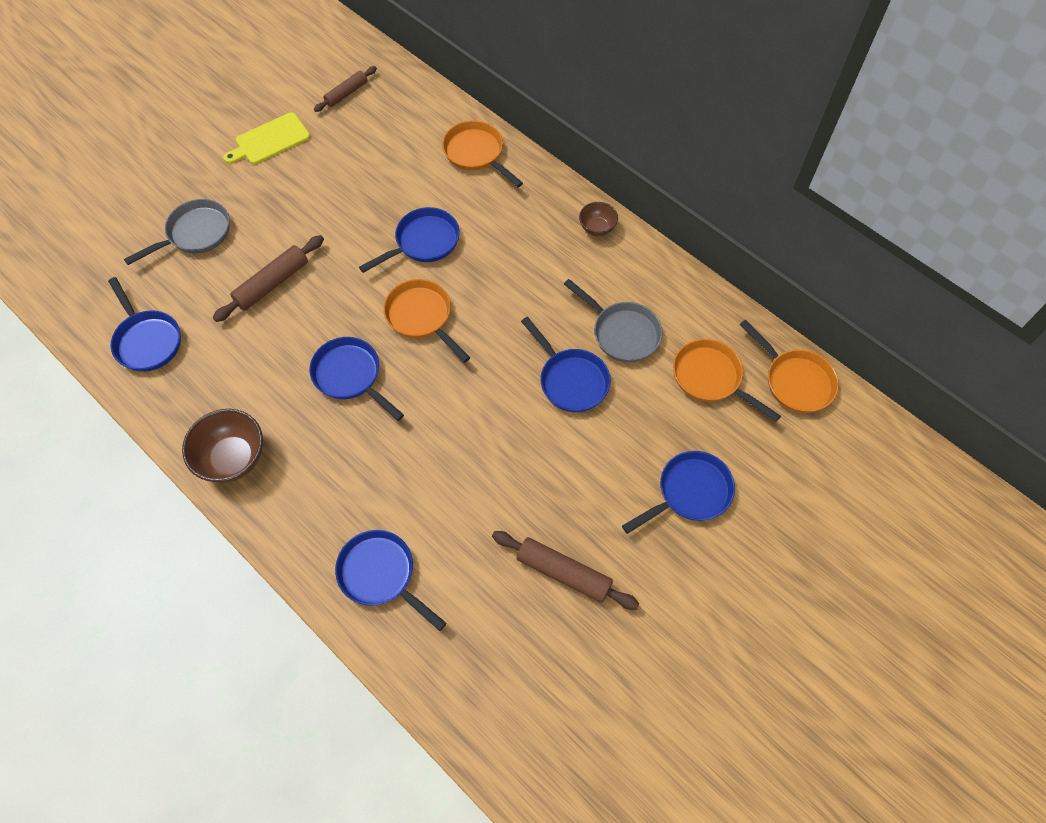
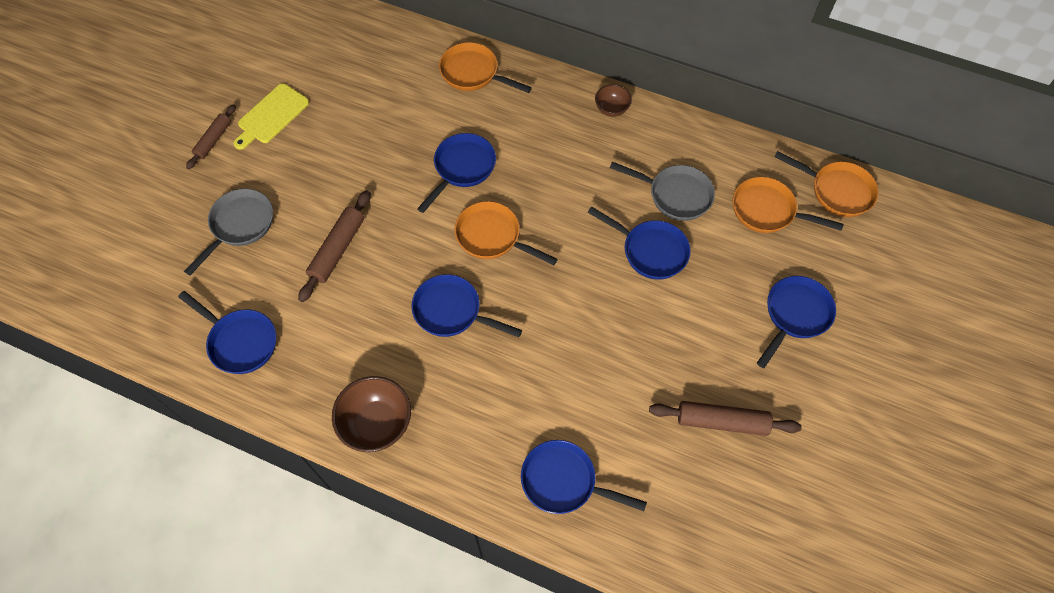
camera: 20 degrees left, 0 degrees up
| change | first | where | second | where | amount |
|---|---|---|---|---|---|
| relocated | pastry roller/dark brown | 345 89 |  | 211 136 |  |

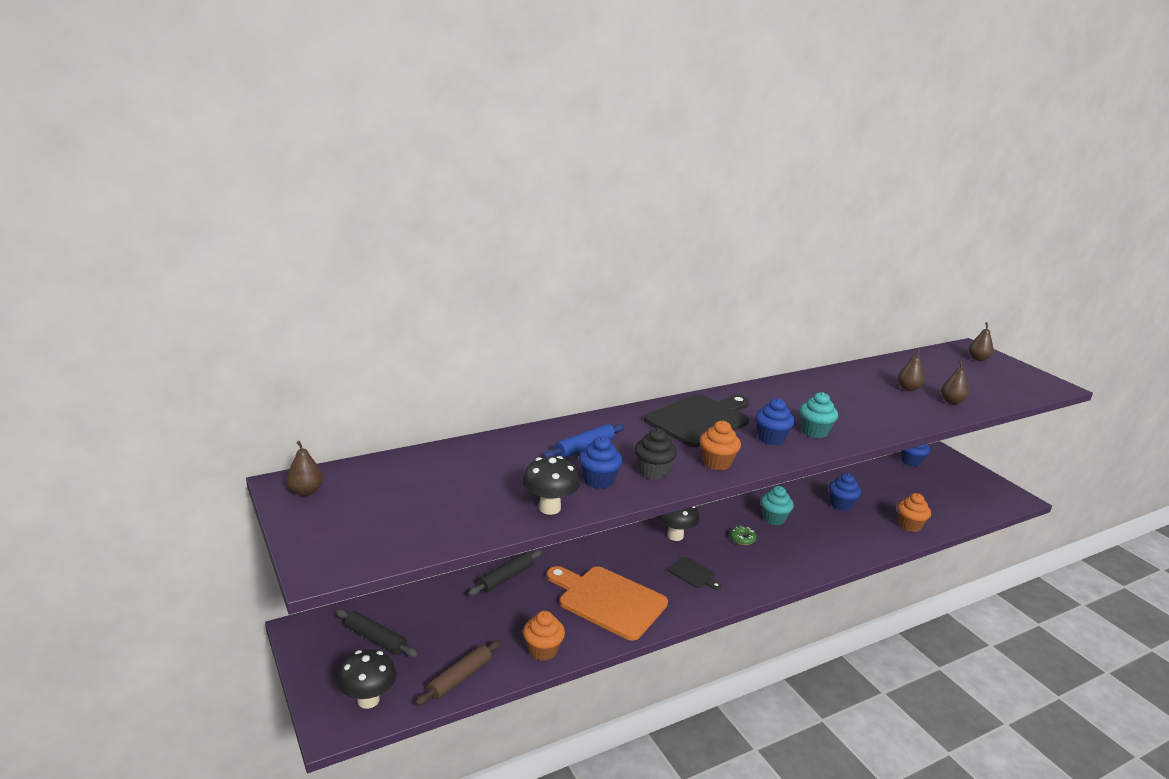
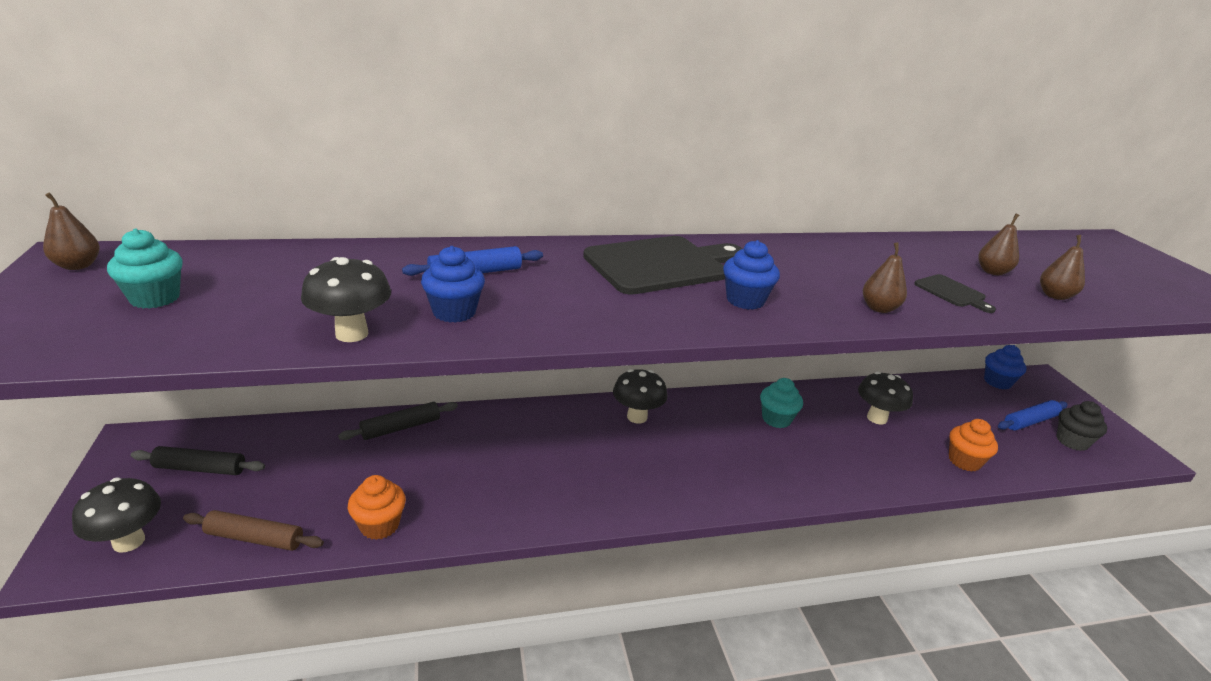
camera: 15 degrees right, 5 degrees up
| change | first | where | second | where | amount |
|---|---|---|---|---|---|
| spun | pastry roller/ebony | 377 633 |  | 198 460 | 45 degrees counterclockwise |
| spun | pastry roller/dark brown | 458 673 |  | 253 530 | 45 degrees clockwise |
| missing | cutting board/orange | 607 603 |  |  |  |
| relocated | muffin/ebony | 656 453 |  | 1081 426 |  |
| relocated | cutting board/ebony | 694 573 |  | 955 293 |  |
| missing | muffin/orange | 720 445 |  |  |  |
| missing | glazed donut/green | 743 535 |  |  |  |
| relocated | muffin/teal | 819 415 |  | 145 269 |  |
| exchanged | muffin/blue | 845 492 | toadstool/ebony | 885 398 |  |
| relocated | toy pear/dark brown | 981 341 |  | 885 277 |  |
| appeared |  |  | pastry roller/blue | 1033 415 |  |

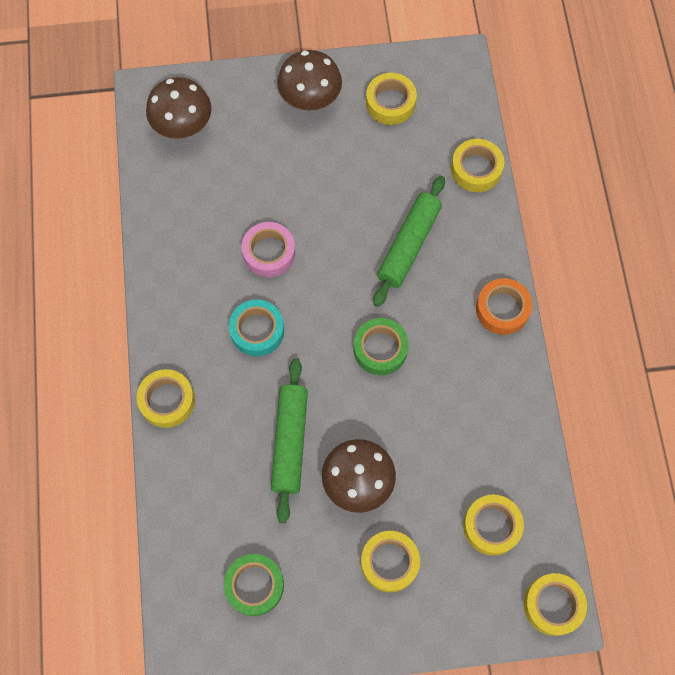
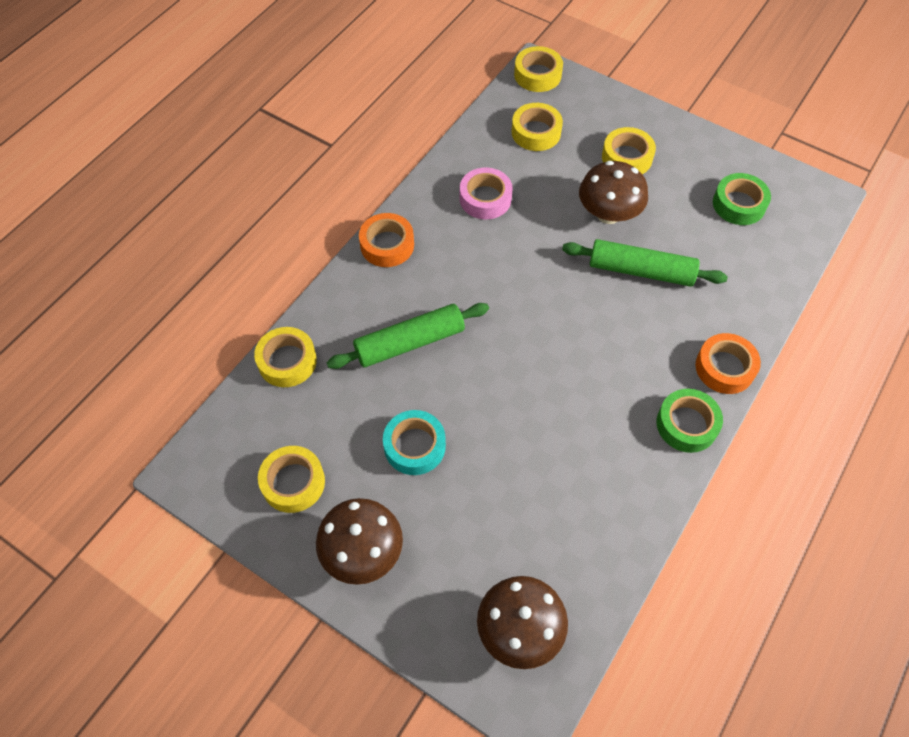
camera: 140 degrees left, 10 degrees down
| change | first | where | second | where | amount |
|---|---|---|---|---|---|
| colour | roll of tape/yellow | 166 398 | roll of tape/orange | 728 363 |  |
| relocated | roll of tape/teal | 256 328 |  | 414 442 |  |
| relocated | roll of tape/rosy | 268 249 |  | 486 193 |  |
| spun | pastry roller/green | 289 441 |  | 645 263 | 60 degrees clockwise |
| relocated | roll of tape/green | 381 346 |  | 690 421 |  |

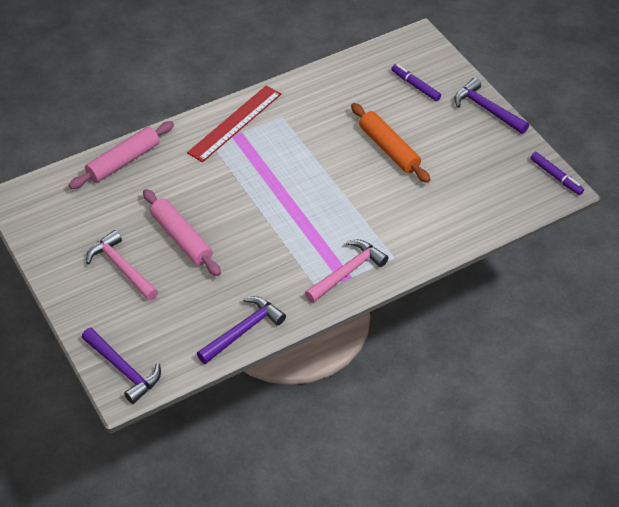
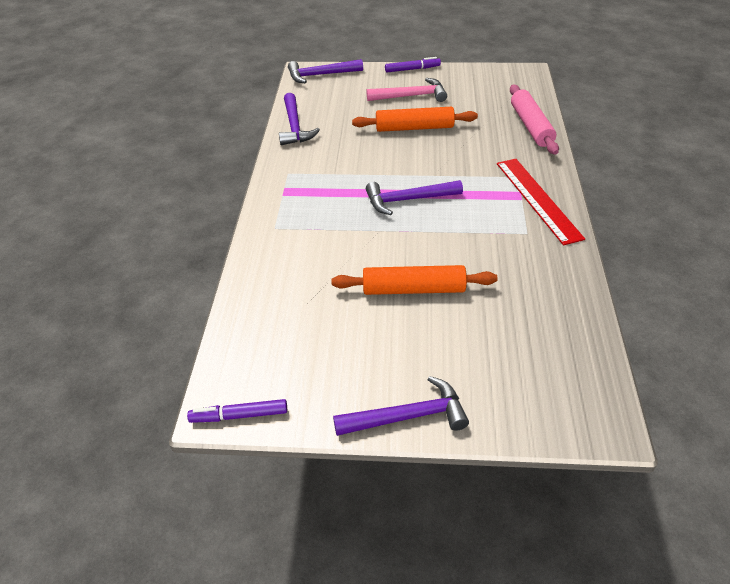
camera: 125 degrees right, 5 degrees down
| change | first | where | second | where | amount |
|---|---|---|---|---|---|
| colour | pastry roller/rosy | 182 232 | pastry roller/orange | 415 119 |  |
| missing | hammer/rosy | 346 271 |  |  |  |
| relocated | felt pen/purple | 416 82 |  | 413 64 |  |
| appeared |  |  | hammer/purple | 414 197 |  |

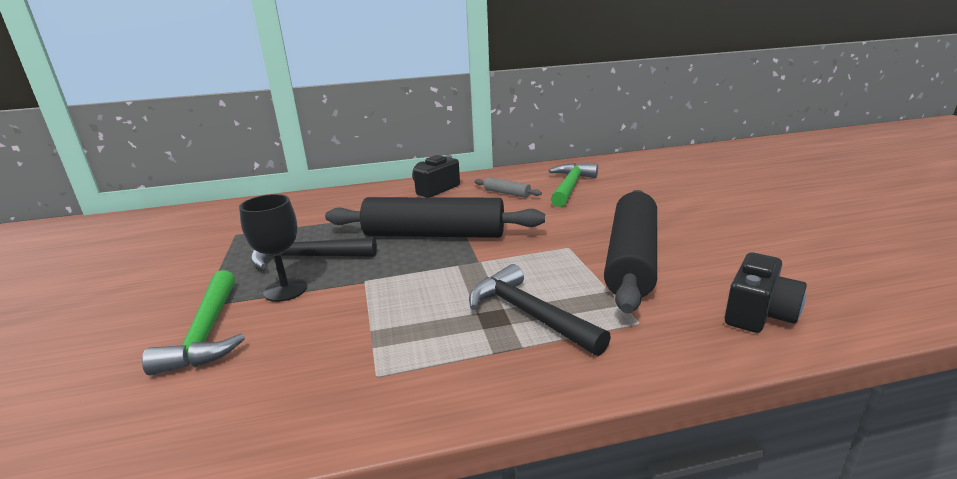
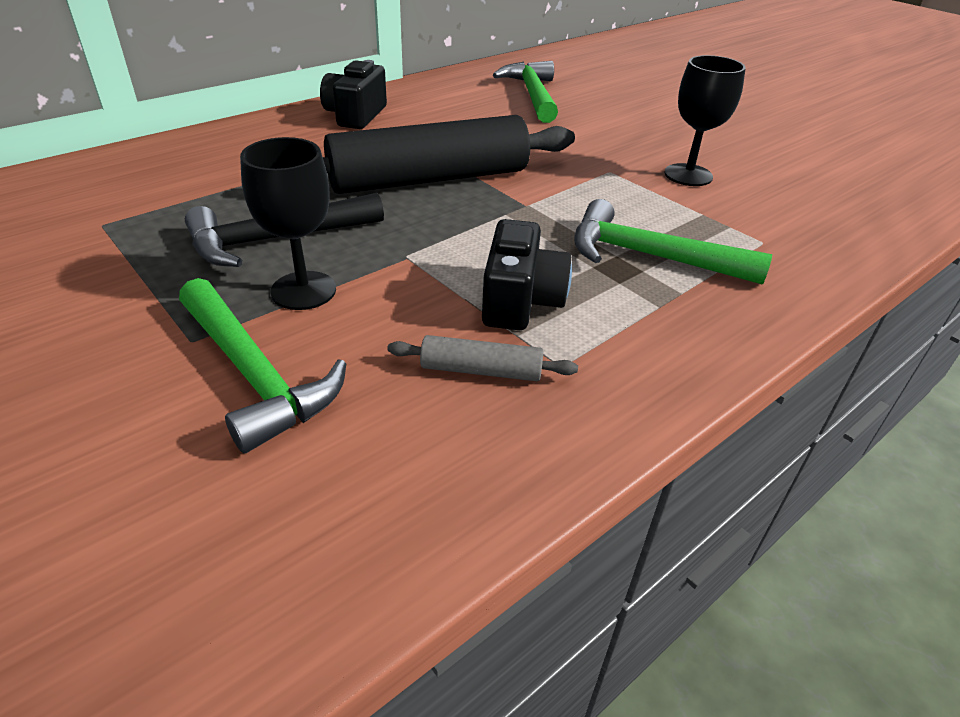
camera: 30 degrees left, 15 degrees up
| change | first | where | second | where | amount |
|---|---|---|---|---|---|
| colour | hammer/ebony | 540 310 | hammer/green | 673 241 |  |
| relocated | pastry roller/gray | 508 187 |  | 482 358 |  |
| exchanged | pastry roller/ebony | 630 251 | chalice/ebony | 705 120 |  |
| relocated | camera/ebony | 765 292 |  | 527 274 |  |

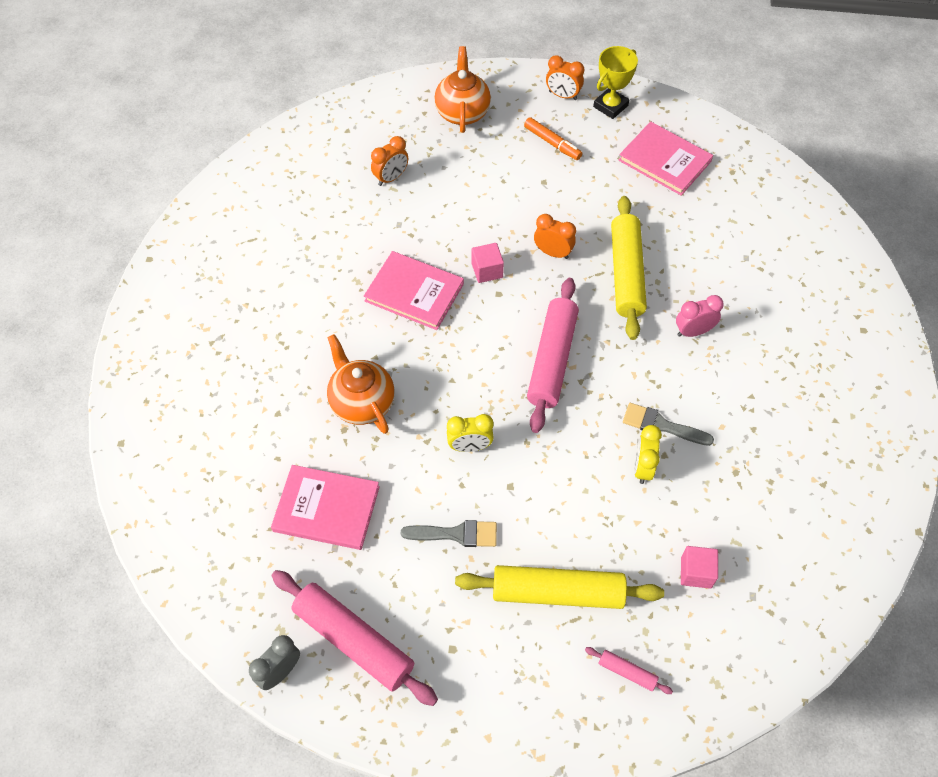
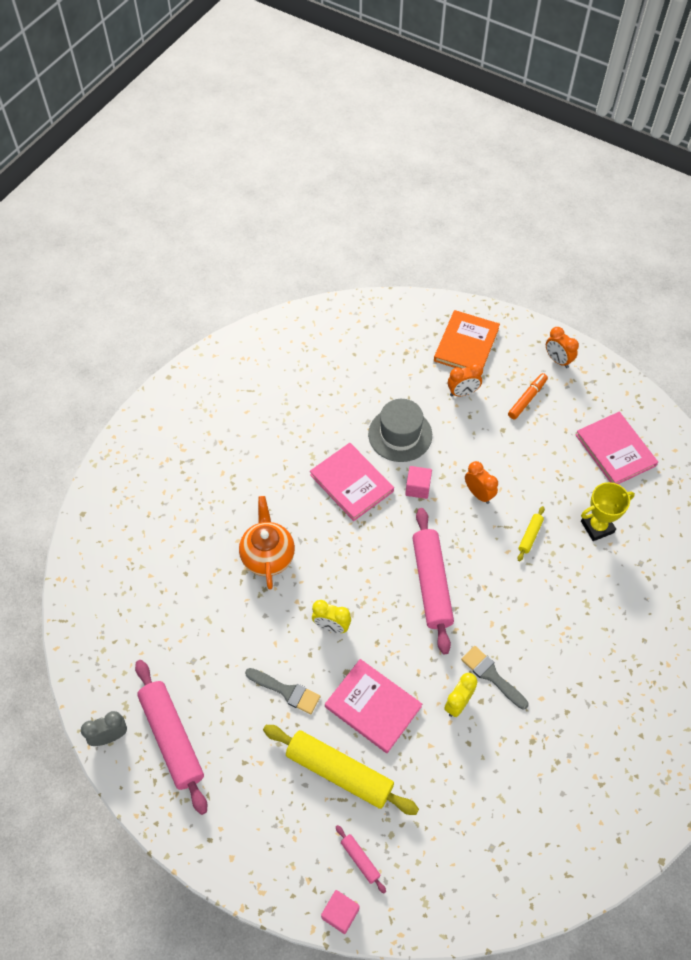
camera: 25 degrees right, 0 degrees up
| change | first | where | second | where | amount |
|---|---|---|---|---|---|
| relocated | hardback/rosy | 325 507 |  | 373 706 |  |
| relocated | alarm clock/orange | 389 161 |  | 465 379 |  |
| exchanged | tea pot/orange | 462 89 | hardback/orange | 467 339 |  |
| spun | felt pen/orange | 553 138 |  | 528 396 | 120 degrees counterclockwise |
| spun | pastry roller/rosy | 553 355 |  | 433 581 | 45 degrees counterclockwise |
| relocated | prize cup/yellow | 615 82 |  | 608 511 |  |
| size | pastry roller/yellow | 629 268 |  | 531 533 | x0.44 |
| missing | alarm clock/rosy | 700 316 |  |  |  |
| relocated | block/rosy | 699 567 |  | 340 912 |  |
| appeared |  |  | hat/gray | 400 430 |  |

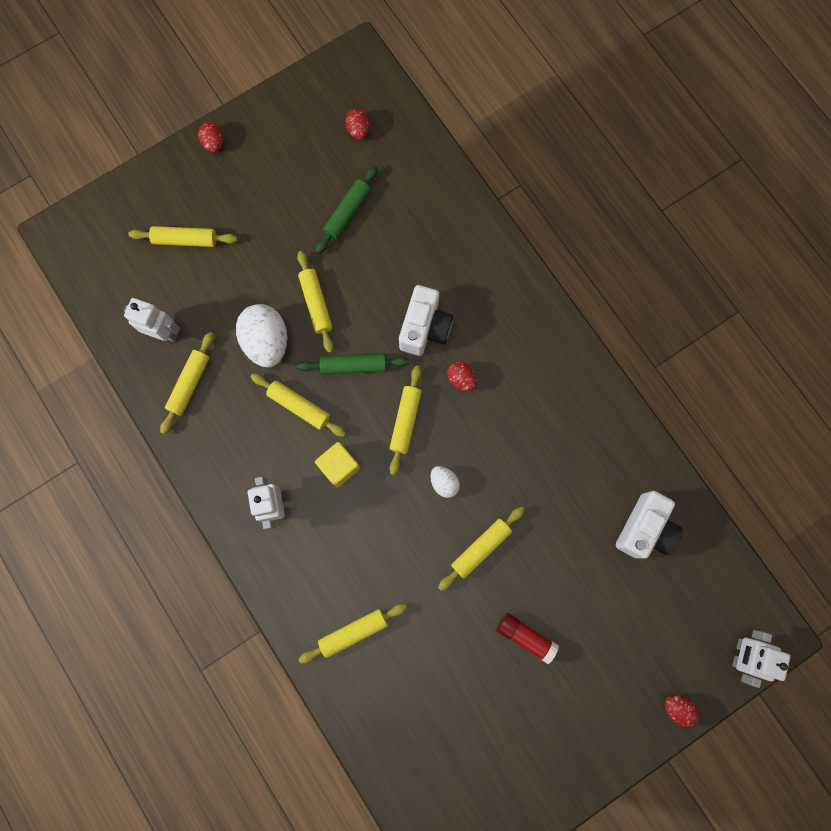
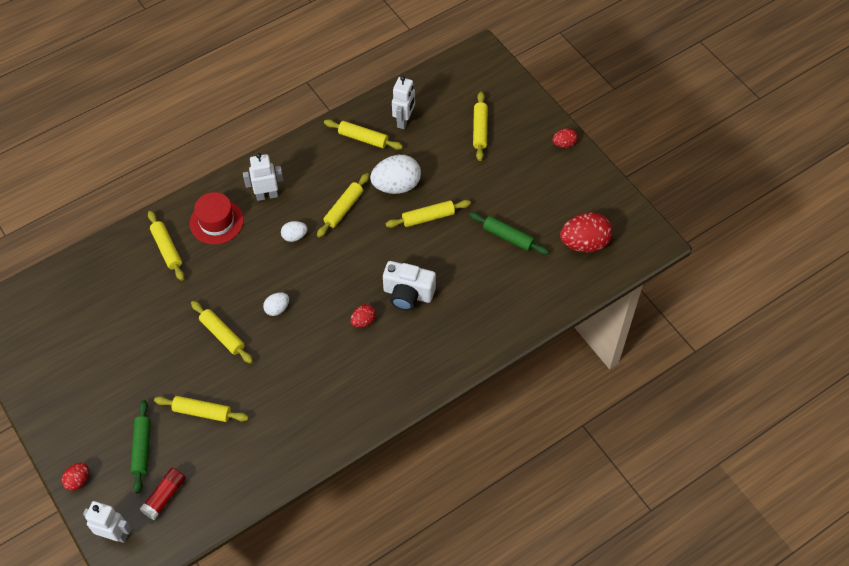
camera: 90 degrees right, 20 degrees down
| change | first | where | second | where | amount |
|---|---|---|---|---|---|
| relocated | pastry roller/green | 353 364 |  | 141 447 |  |
| exchanged | block/yellow | 337 465 | toy egg/snow-white | 294 231 |  |
| size | toy egg/crimson | 357 124 |  | 586 232 | x1.95 |
| relocated | pastry roller/yellow | 405 420 |  | 201 409 |  |
| relocated | glue stick/crimson | 527 638 |  | 163 494 |  |
| missing | camera/snow-white | 649 525 |  |  |  |
| appeared |  |  | hat/crimson | 217 218 |  |

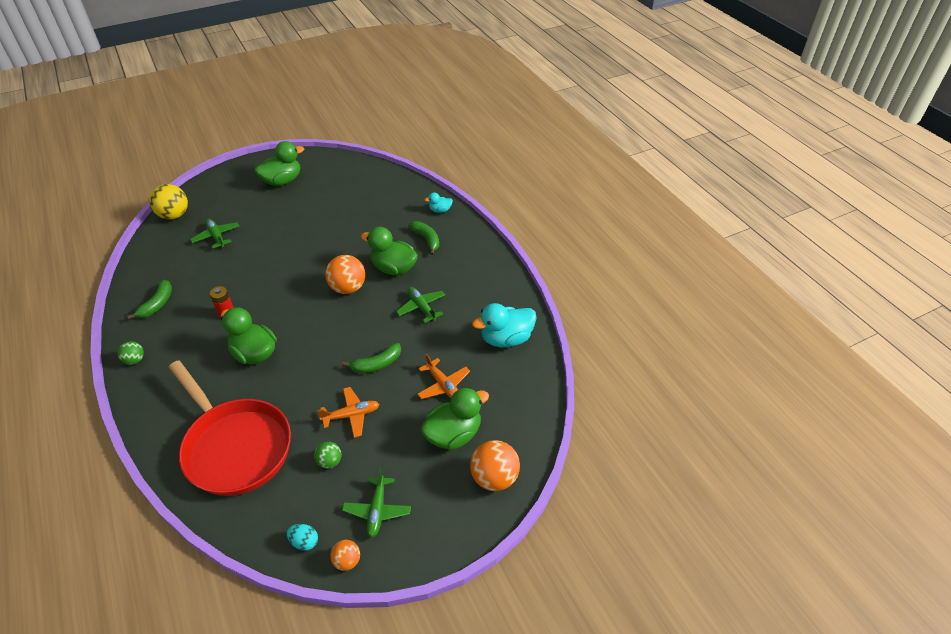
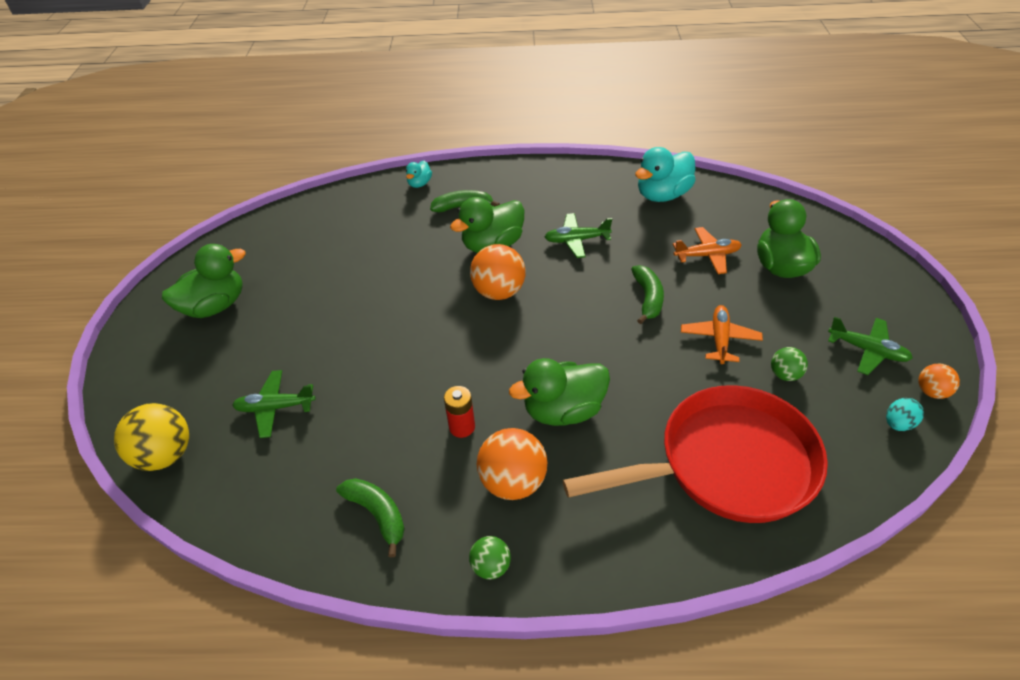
camera: 60 degrees left, 0 degrees up
| change | first | where | second | where | amount |
|---|---|---|---|---|---|
| spun | toy duck/green | 279 163 |  | 204 281 | 60 degrees clockwise |
| relocated | play ball/orange | 495 465 |  | 512 464 |  |
| spun | toy duck/teal | 504 325 |  | 665 174 | 45 degrees clockwise |

